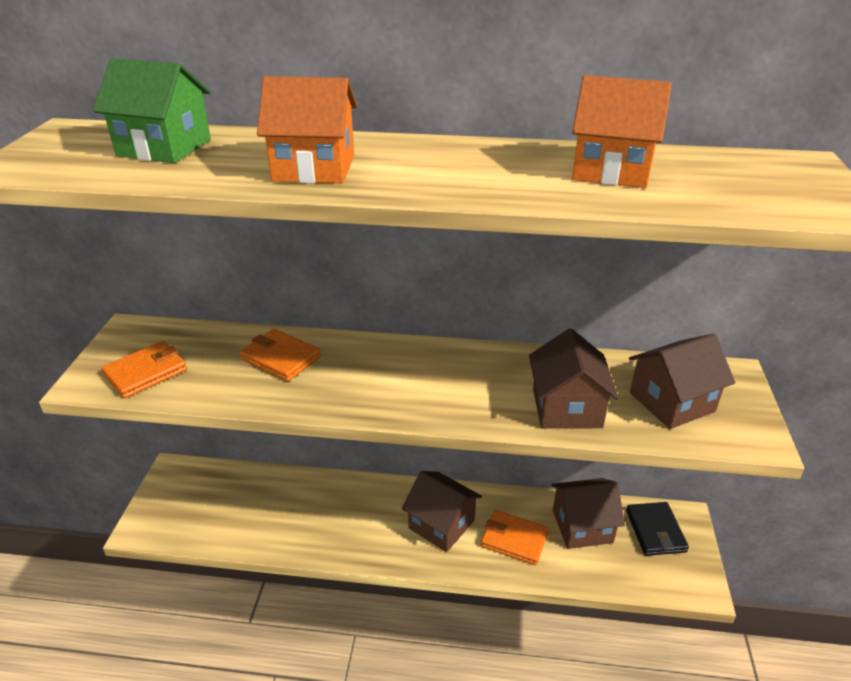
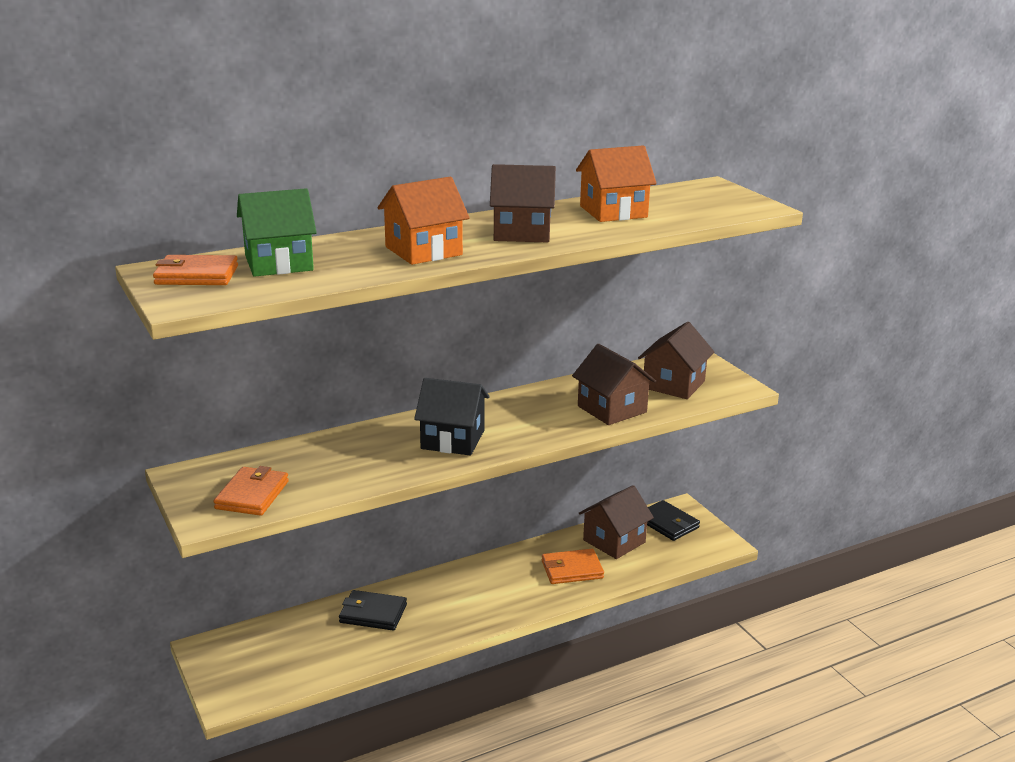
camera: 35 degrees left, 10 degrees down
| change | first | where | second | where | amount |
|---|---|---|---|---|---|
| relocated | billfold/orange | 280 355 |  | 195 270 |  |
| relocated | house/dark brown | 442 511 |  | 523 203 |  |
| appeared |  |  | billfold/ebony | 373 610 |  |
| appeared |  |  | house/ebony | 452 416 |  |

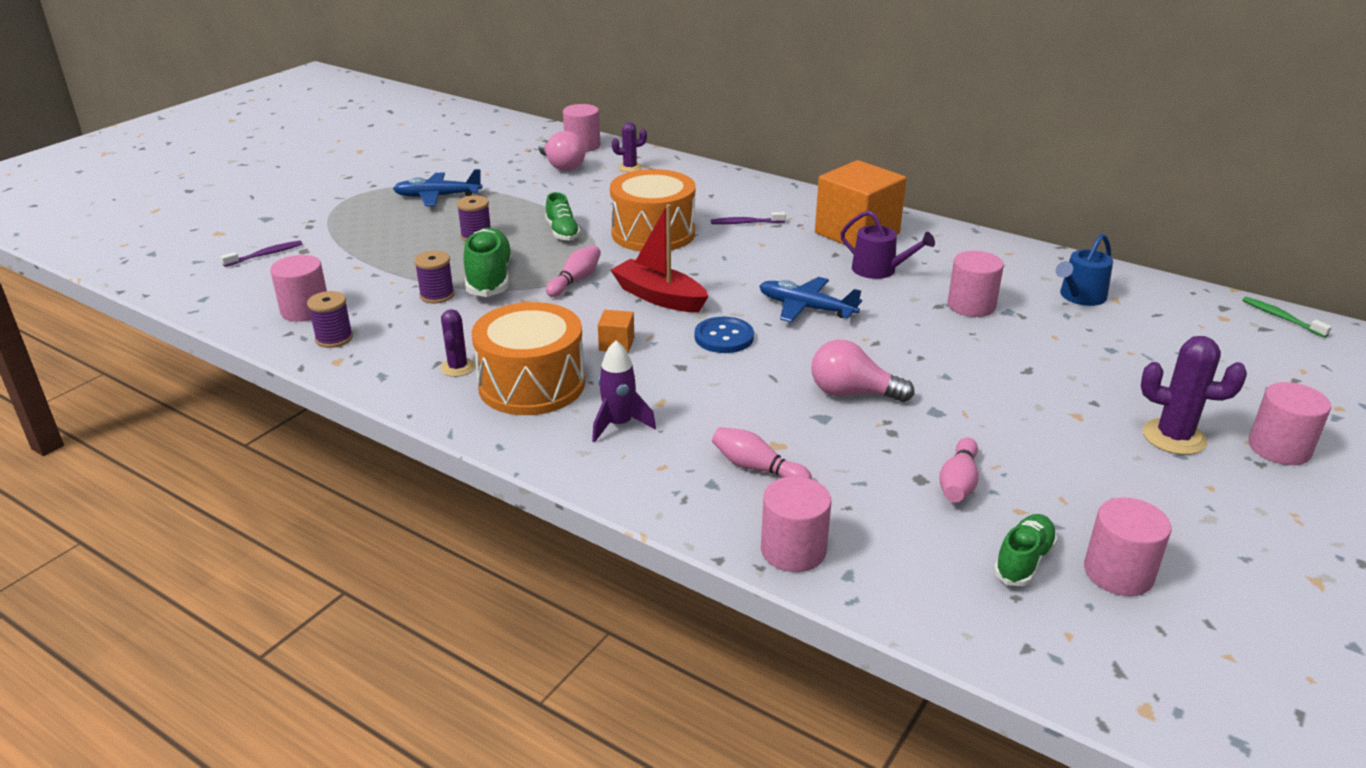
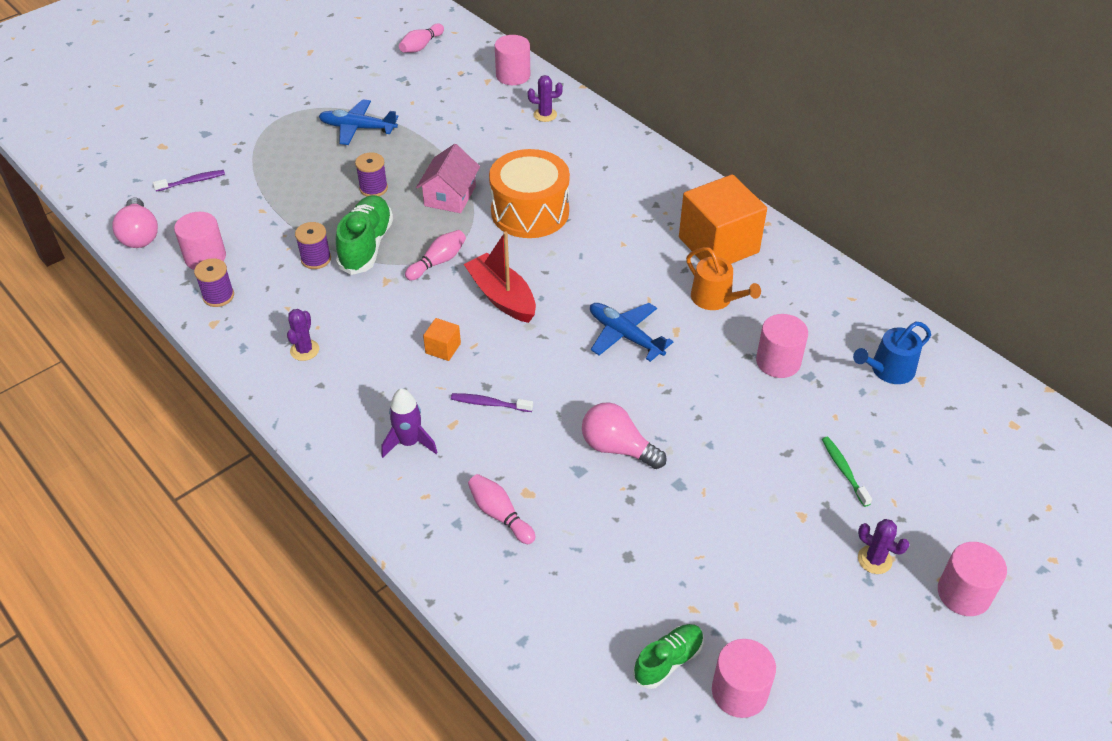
camera: 15 degrees right, 15 degrees up
| change | first | where | second | where | amount |
|---|---|---|---|---|---|
| missing | toy drum/orange | 528 358 |  |  |  |
| relocated | lightbulb/rosy | 562 151 |  | 135 223 |  |
| exchanged | sneaker/green | 563 216 | house/rosy | 448 178 |  |
| missing | button/blue | 724 335 |  |  |  |
| relocated | toothbrush/purple | 748 218 |  | 492 402 |  |
| missing | cylinder shape/rosy | 796 524 |  |  |  |
| colour | watering can/purple | 887 244 | watering can/orange | 723 278 |  |
| relocated | skittle/rosy | 959 470 |  | 421 38 |  |
| size | prickly plant/purple | 1194 395 |  | 884 546 | x0.62 |
| relocated | toothbrush/green | 1287 317 |  | 847 472 |  |

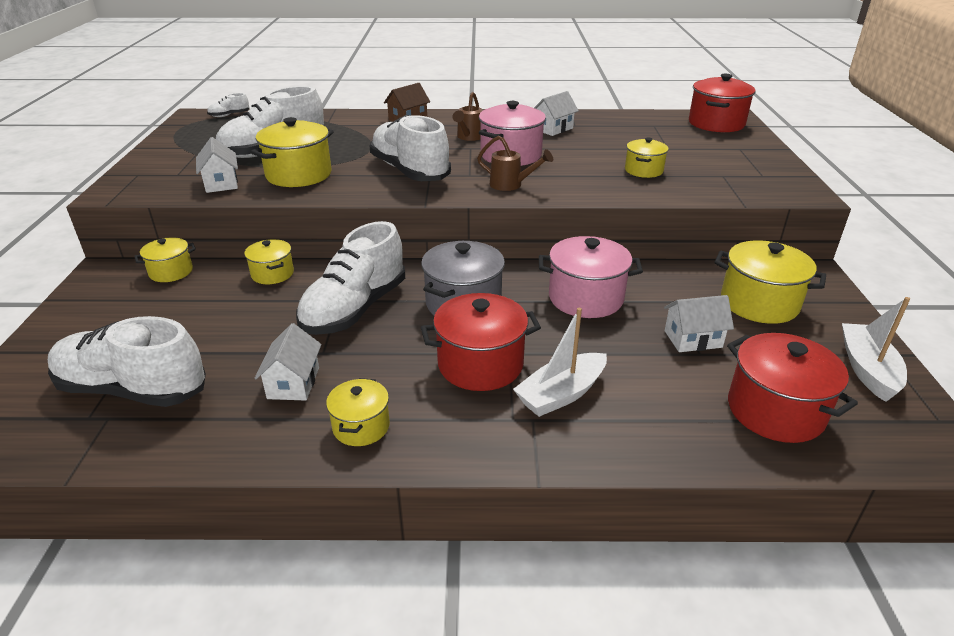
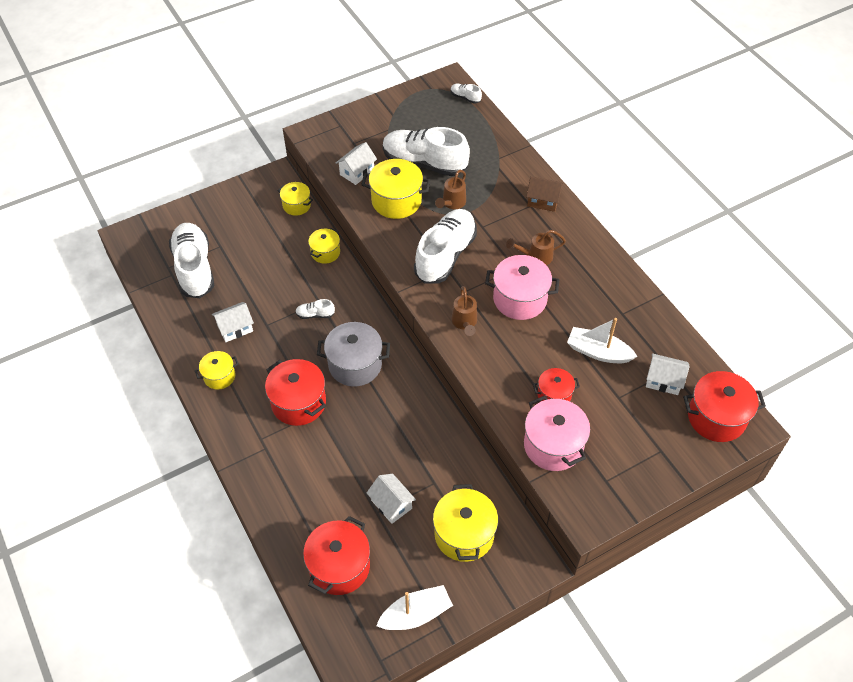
camera: 60 degrees right, 20 degrees up
| change | first | where | second | where | amount |
|---|---|---|---|---|---|
| size | sneaker/snow-white | 350 278 |  | 315 309 | x0.41 |
| relocated | boat/snow-white | 560 362 |  | 602 340 |  |
| relocated | house/snow-white | 556 113 |  | 668 374 |  |
| relocated | cooking pot/rosy | 591 277 |  | 557 433 |  |
| colour | cooking pot/yellow | 647 158 | cooking pot/crimson | 556 385 |  |
| appeared |  |  | watering can/dark brown | 450 189 |  |

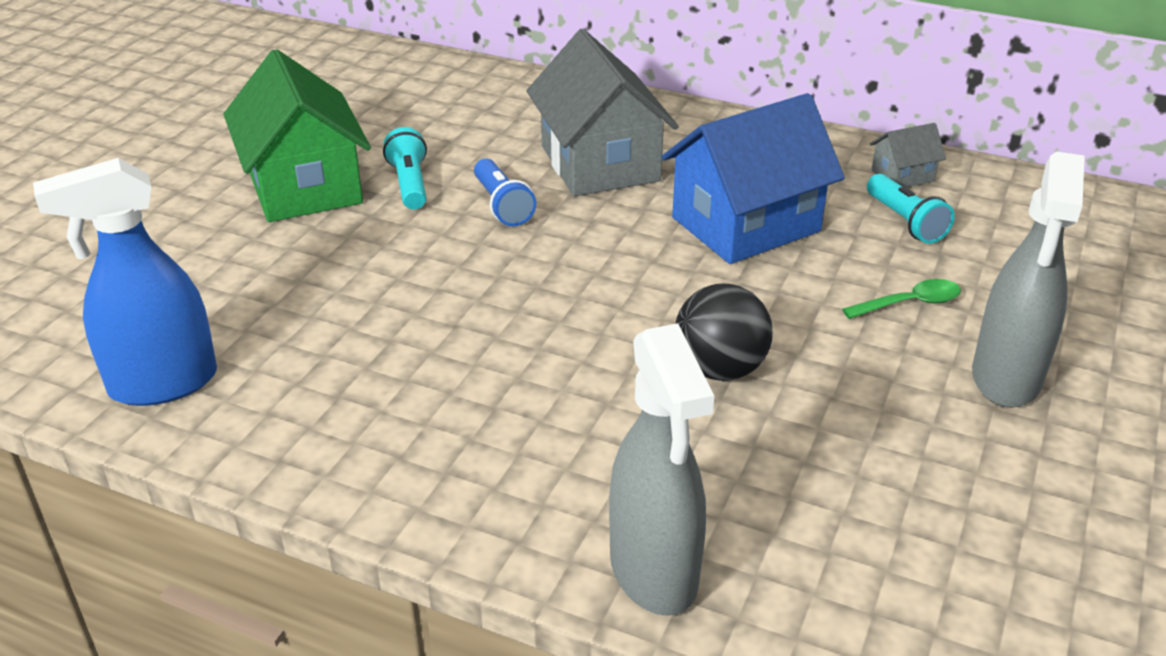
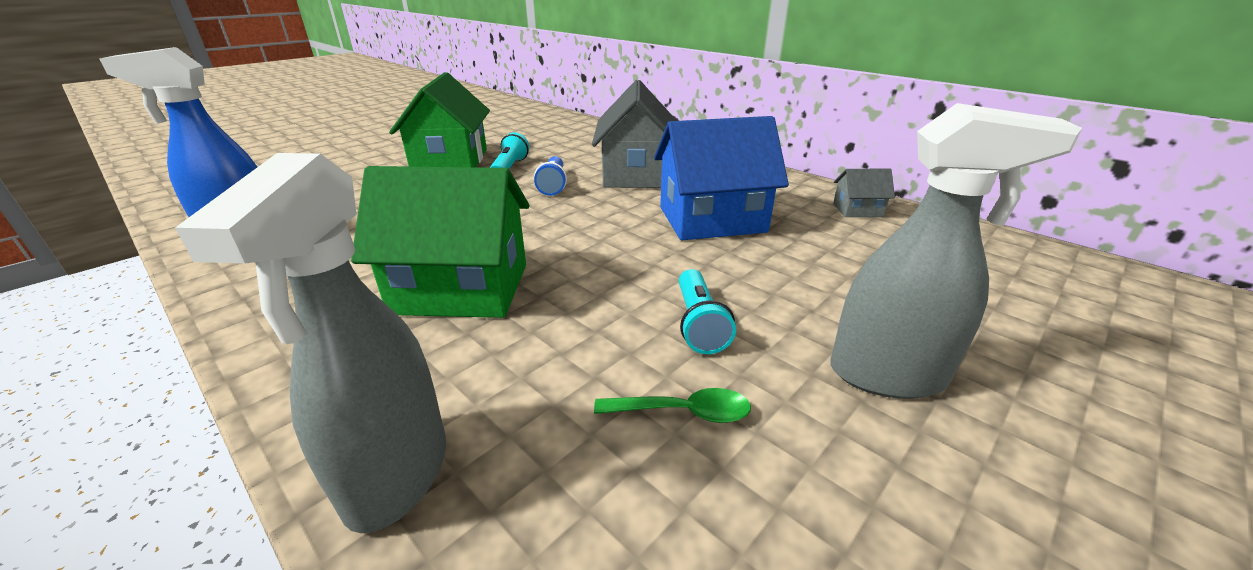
camera: 20 degrees right, 5 degrees down
| change | first | where | second | where | amount |
|---|---|---|---|---|---|
| missing | play ball/ebony | 724 332 |  |  |  |
| relocated | spoon/green | 901 299 |  | 672 405 |  |
| relocated | flashlight/teal | 911 209 |  | 707 311 |  |
| spun | spray cleaner/gray | 1028 279 |  | 956 251 | 120 degrees counterclockwise |
| appeared |  |  | house/green | 440 242 |  |

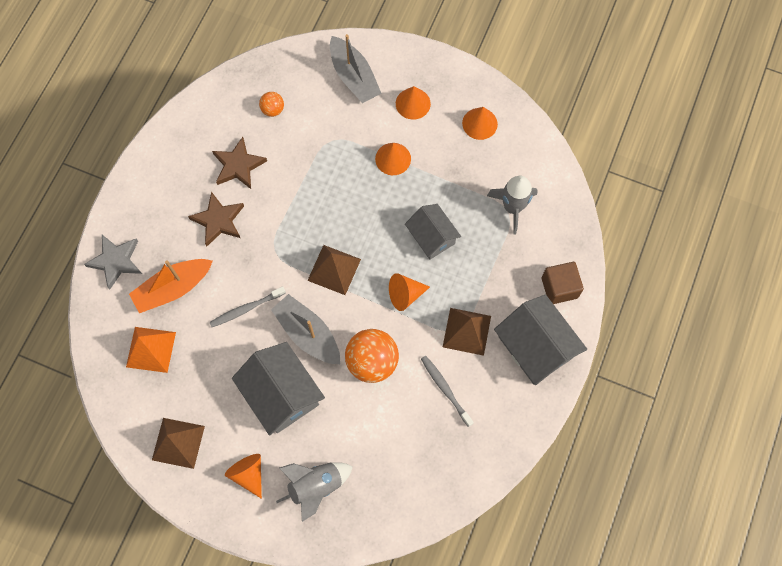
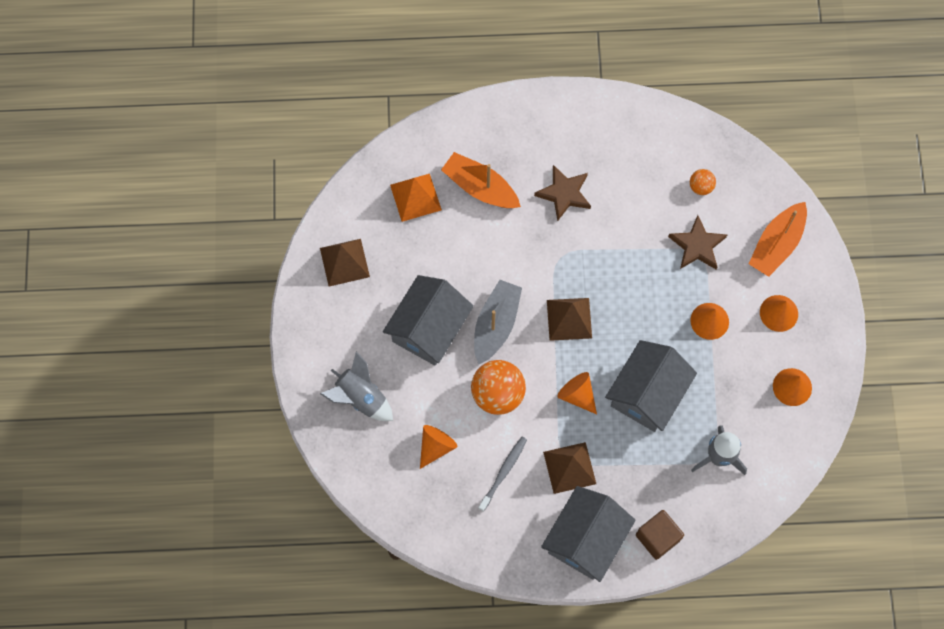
camera: 65 degrees right, 0 degrees up
| change | first | where | second | where | amount |
|---|---|---|---|---|---|
| missing | star shape/gray | 113 262 |  |  |  |
| missing | toothbrush/gray | 247 306 |  |  |  |
| relocated | star shape/dark brown | 239 163 |  | 697 242 |  |
| relocated | solid cone/orange | 243 476 |  | 438 447 |  |
| colour | boat/gray | 355 68 | boat/orange | 778 239 |  |
| size | house/gray | 433 232 |  | 651 386 | x1.55 |

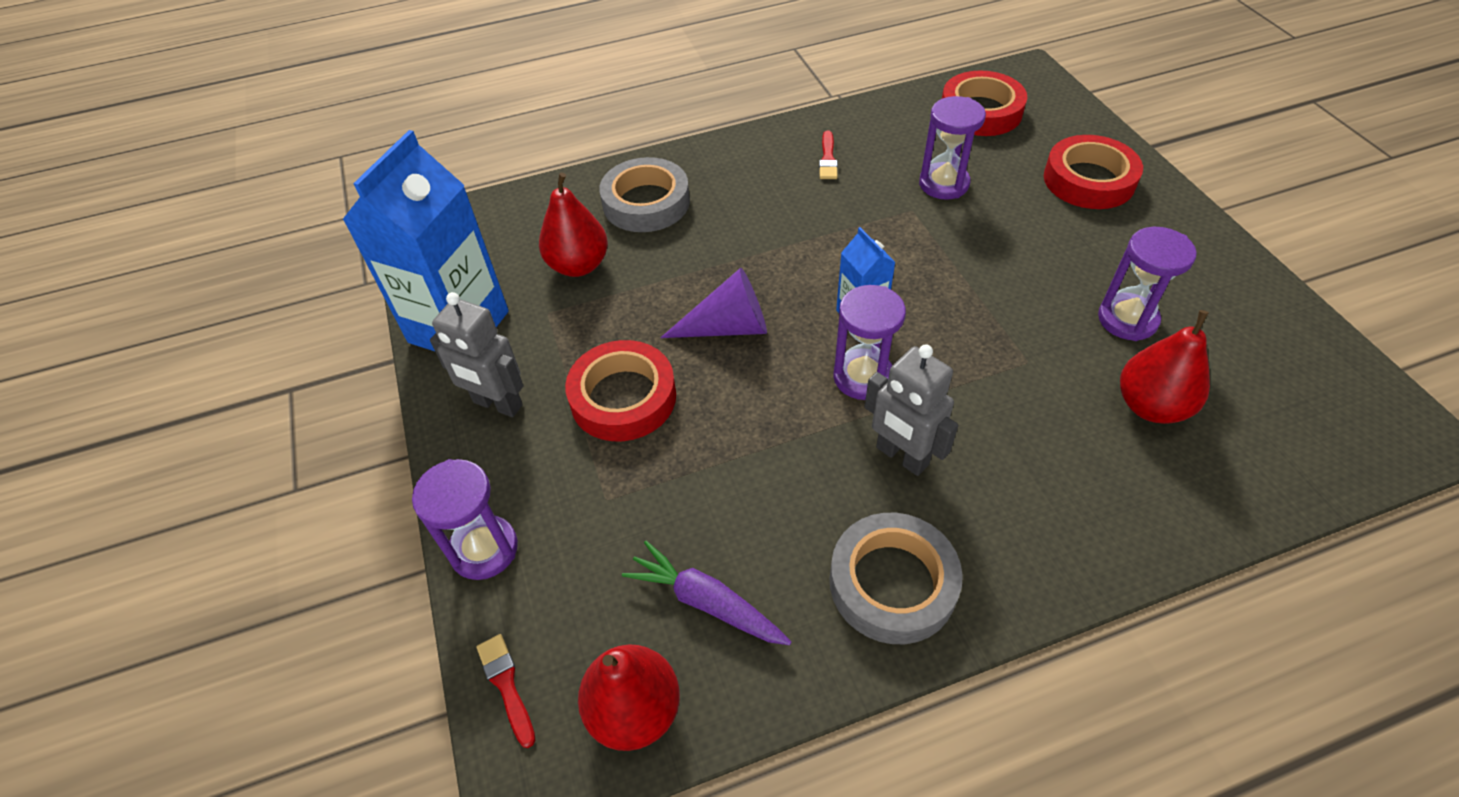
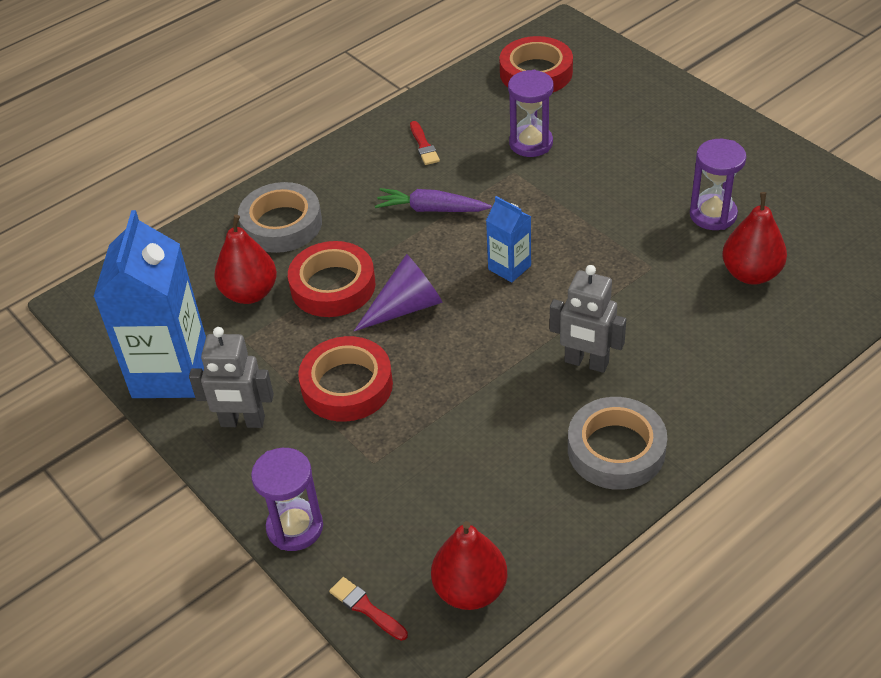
camera: 20 degrees left, 5 degrees down
| change | first | where | second | where | amount |
|---|---|---|---|---|---|
| relocated | root vegetable/purple | 706 593 |  | 433 200 |  |
| missing | sandglass/purple | 869 342 |  |  |  |
| relocated | roll of tape/crimson | 1093 172 |  | 331 279 |  |

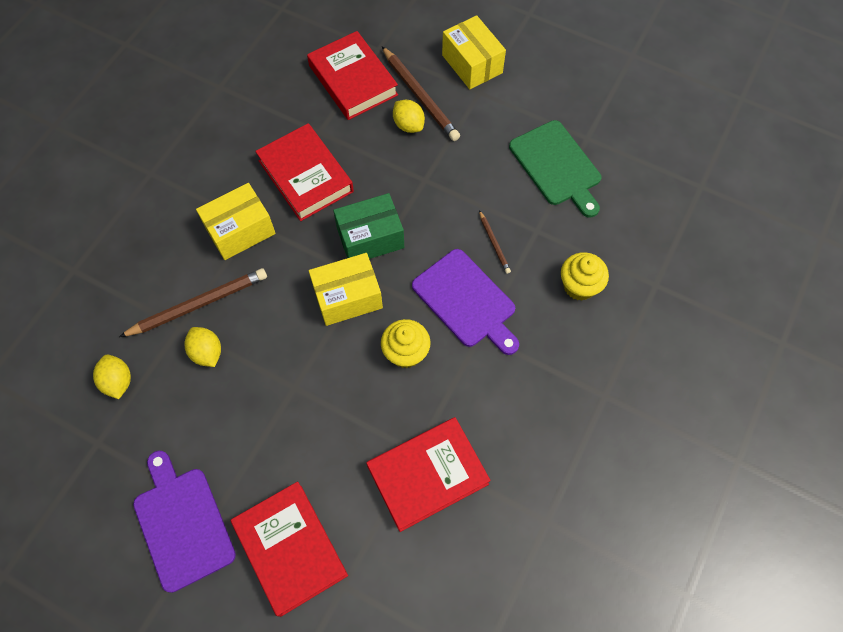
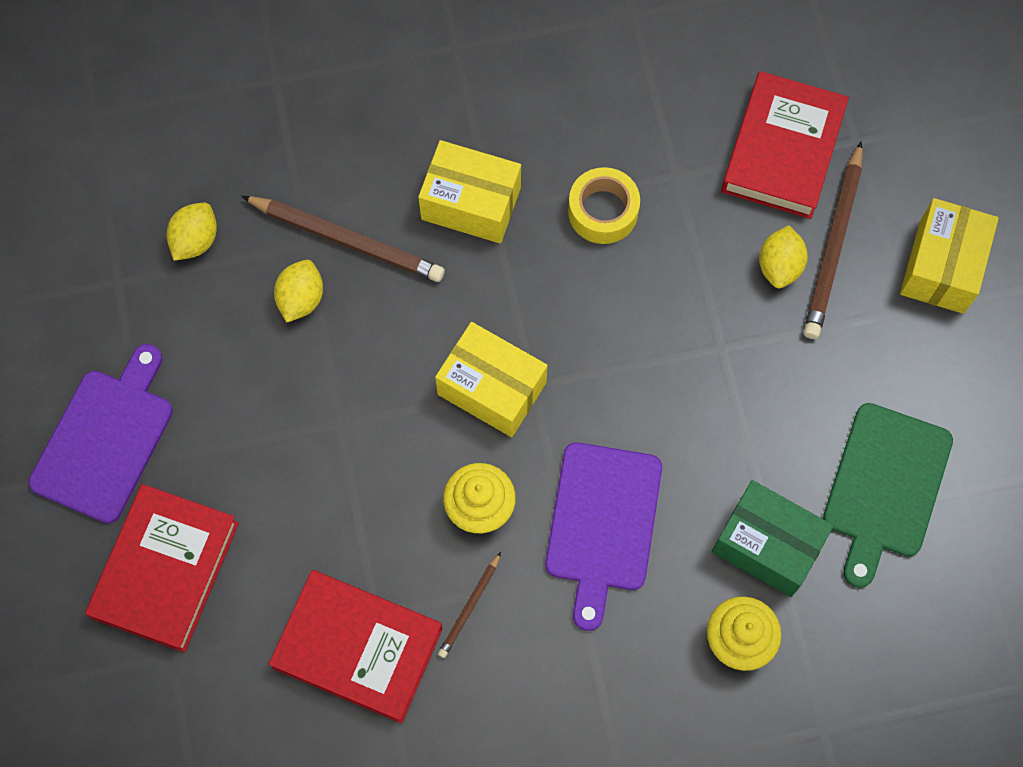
camera: 50 degrees right, 5 degrees up
| change | first | where | second | where | amount |
|---|---|---|---|---|---|
| exchanged | hardback/crimson | 304 172 | roll of tape/yellow | 604 205 |  |
| relocated | box/green | 368 226 |  | 773 538 |  |
| relocated | wooden pencil/dark brown | 495 242 |  | 469 605 |  |

